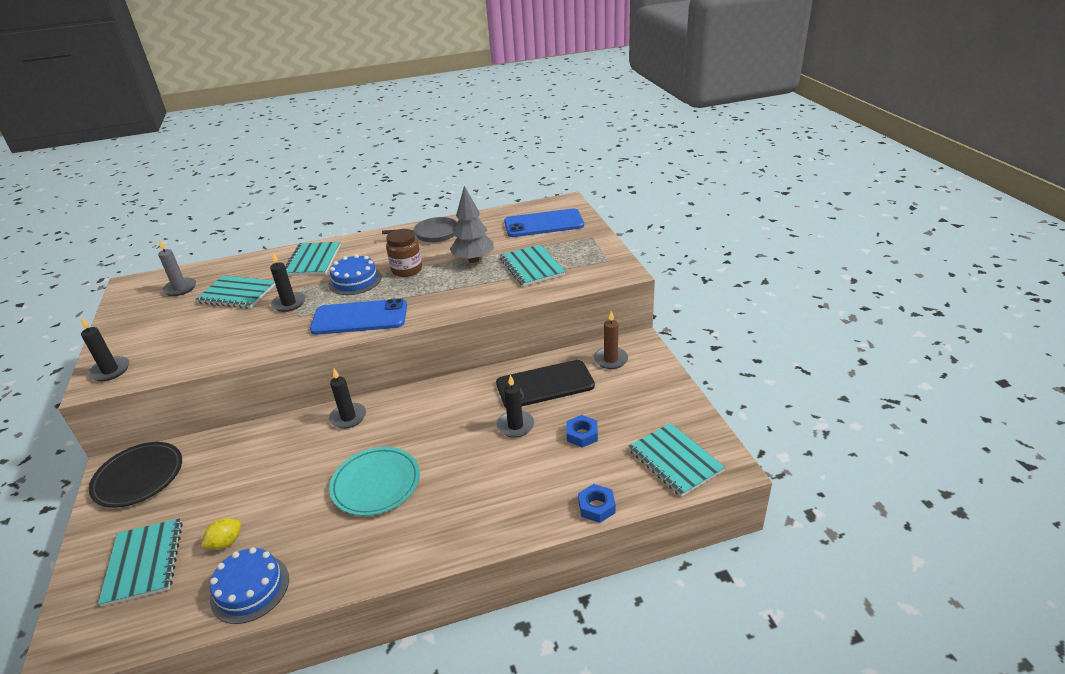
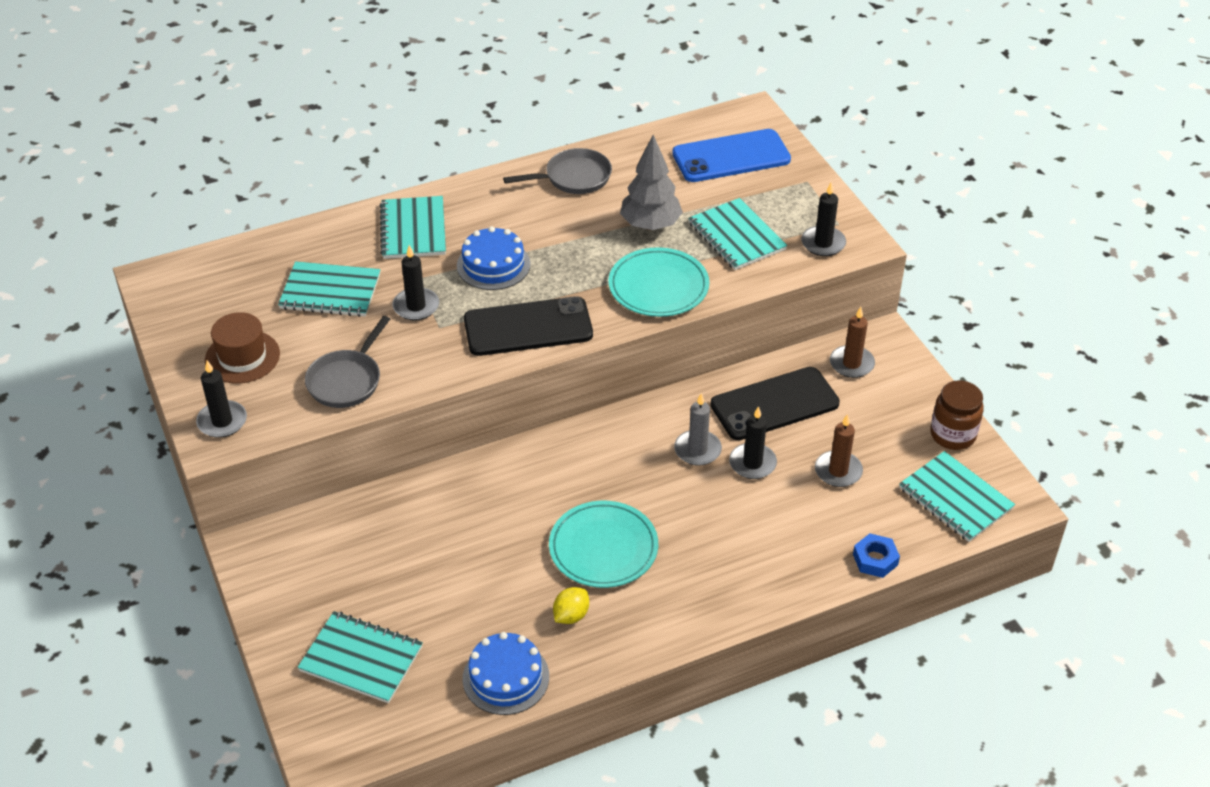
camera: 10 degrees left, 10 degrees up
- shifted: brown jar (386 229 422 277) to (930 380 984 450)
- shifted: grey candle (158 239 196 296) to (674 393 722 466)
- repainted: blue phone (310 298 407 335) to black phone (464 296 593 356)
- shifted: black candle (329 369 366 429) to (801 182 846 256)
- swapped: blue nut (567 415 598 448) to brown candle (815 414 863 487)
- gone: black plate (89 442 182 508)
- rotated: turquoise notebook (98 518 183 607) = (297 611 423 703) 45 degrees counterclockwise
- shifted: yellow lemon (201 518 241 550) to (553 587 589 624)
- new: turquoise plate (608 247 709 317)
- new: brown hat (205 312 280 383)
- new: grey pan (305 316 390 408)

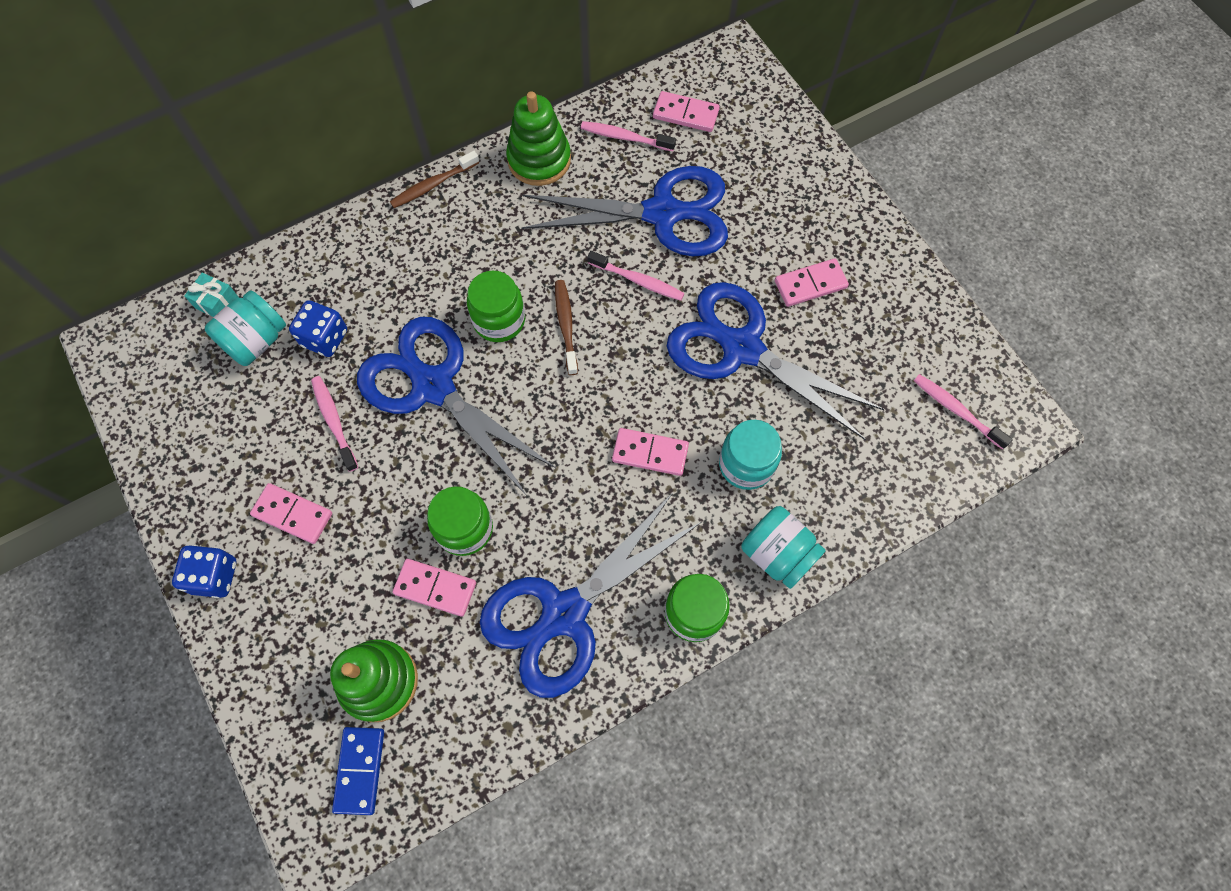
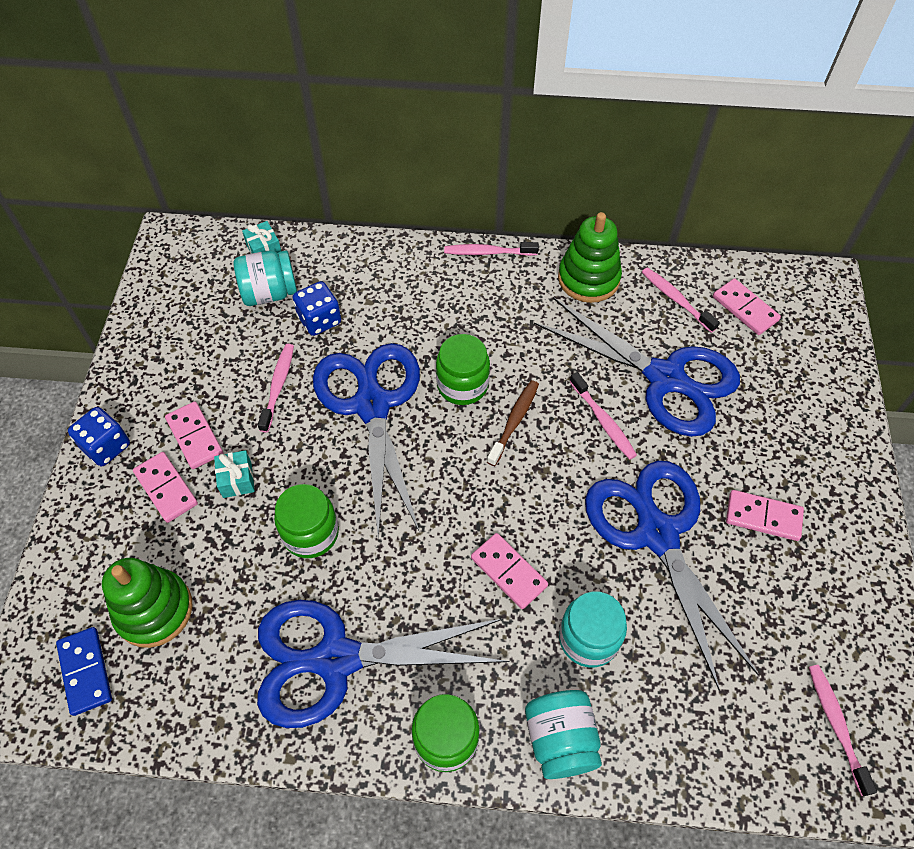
camera: 35 degrees right, 10 degrees down
- repainted: brown toothbrush (390 151 479 208) to pink toothbrush (444 242 539 256)
- shifted: pink domino (393 559 476 617) to (133 452 198 523)
- rotated: blue domino (332 727 384 815) = (56 627 112 716) 60 degrees counterclockwise
- new: turquoise gift (214 450 255 498)

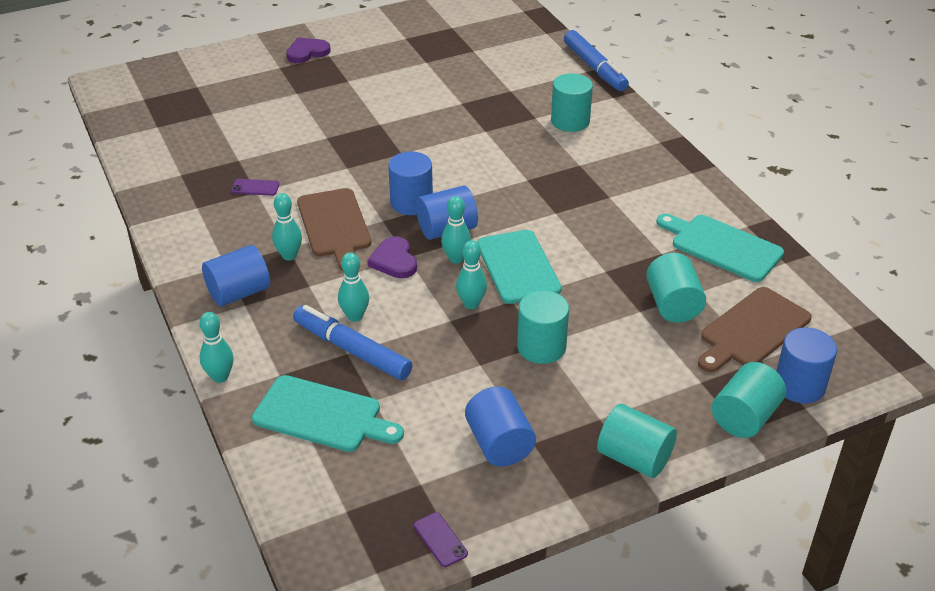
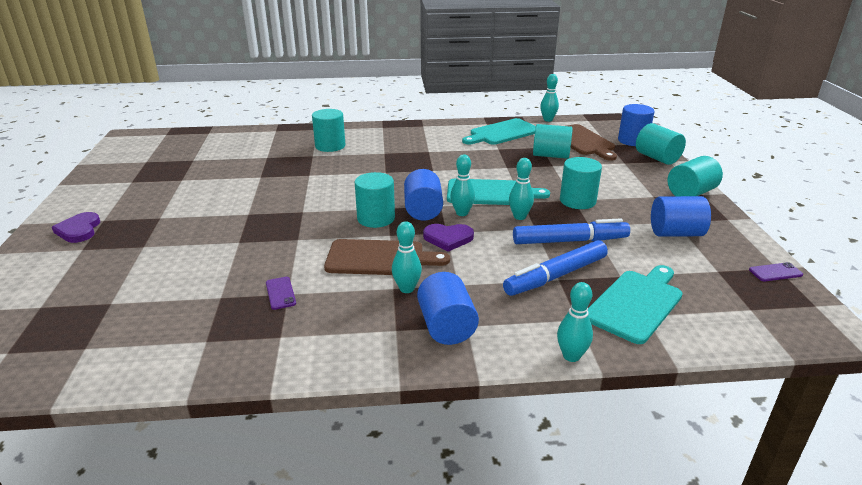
camera: 70 degrees left, 10 degrees down
- shifted: blue marker (564 30 629 91) to (513 218 630 244)
- repainted: blue cylinder (388 152 433 215) to turquoise cylinder (355 172 395 228)
- rotated: purple phone (231 179 279 196) = (266 277 296 310) 45 degrees counterclockwise
- shifted: turquoise bowling pin (338 252 369 322) to (540 74 559 122)

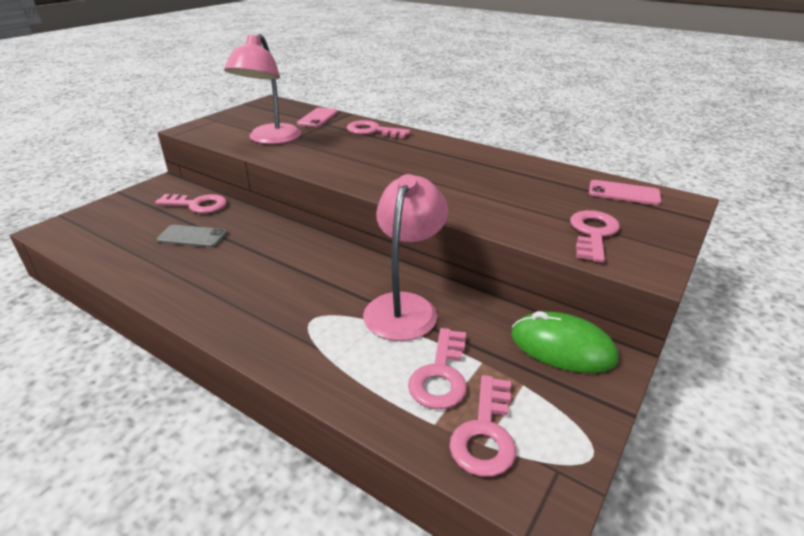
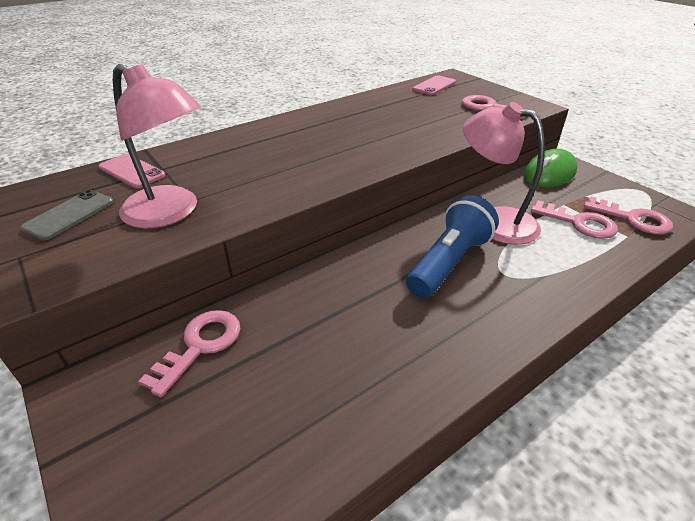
camera: 70 degrees left, 5 degrees up
- gone: pink key (347 120 411 138)
- shifted: grey phone (156 225 227 247) to (21 190 113 241)
- new: blue flashlight (406 195 499 298)

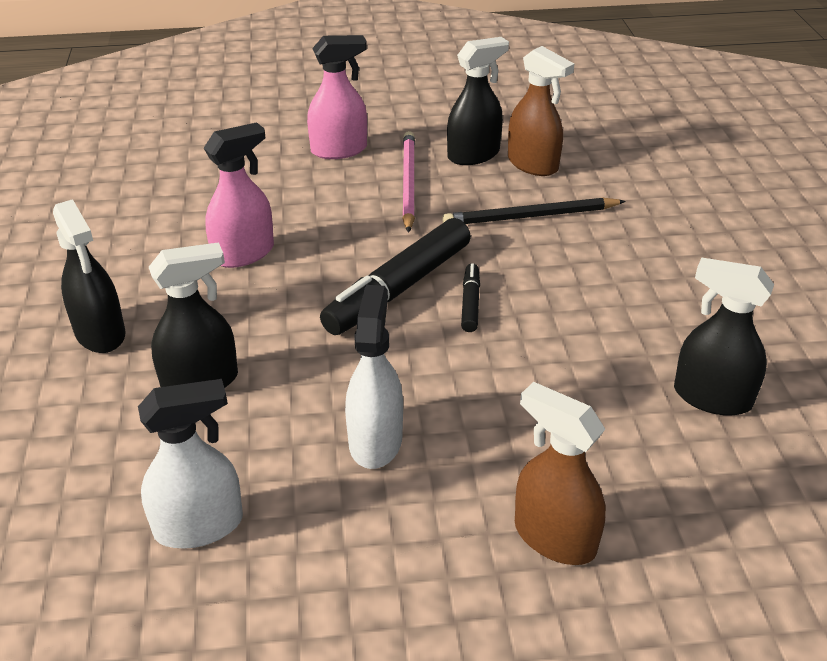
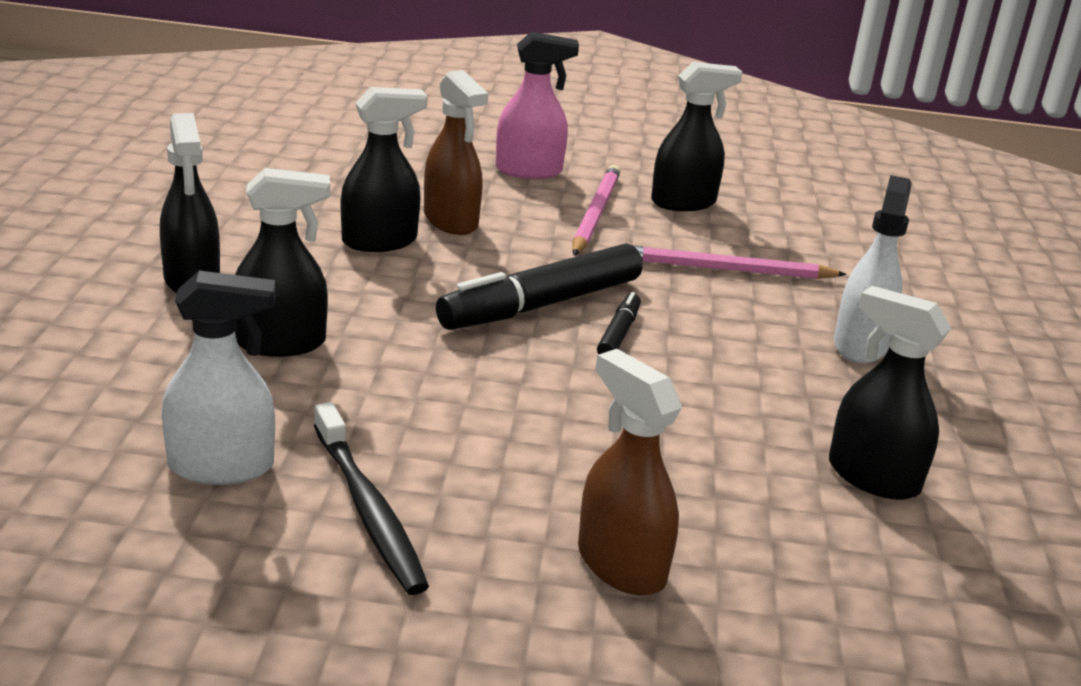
camera: 10 degrees right, 10 degrees down
- shifted: brown spray bottle (508 46 574 176) to (424 70 488 235)
- repainted: pink spray bottle (204 122 274 268) to black spray bottle (341 87 428 252)
- repainted: black pencil (442 198 626 224) to pink pencil (633 245 847 279)
- shifted: white spray bottle (345 285 403 469) to (834 175 912 364)
- new: black toothbrush (314 402 429 595)

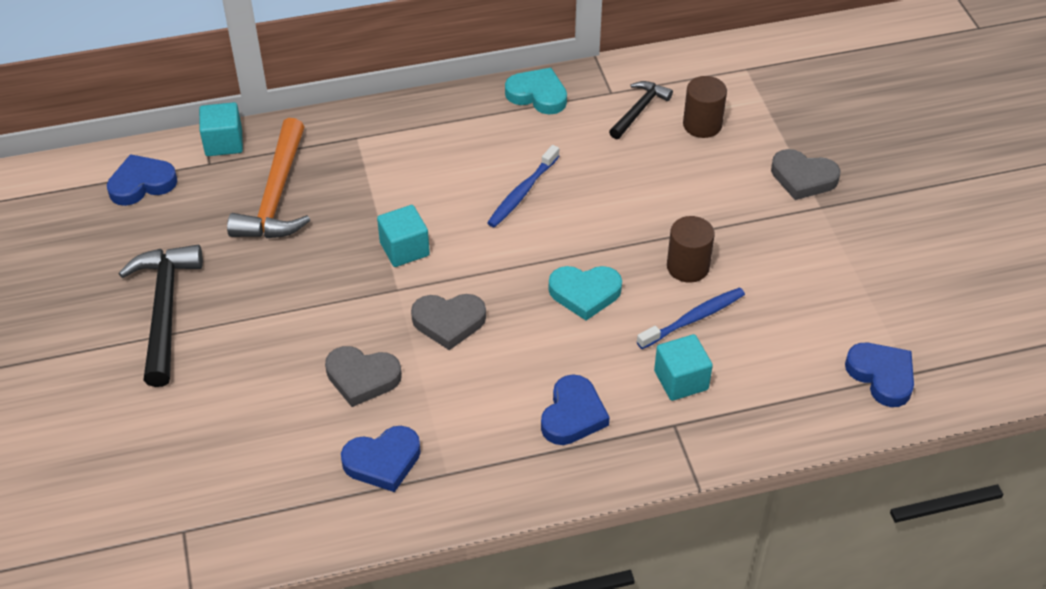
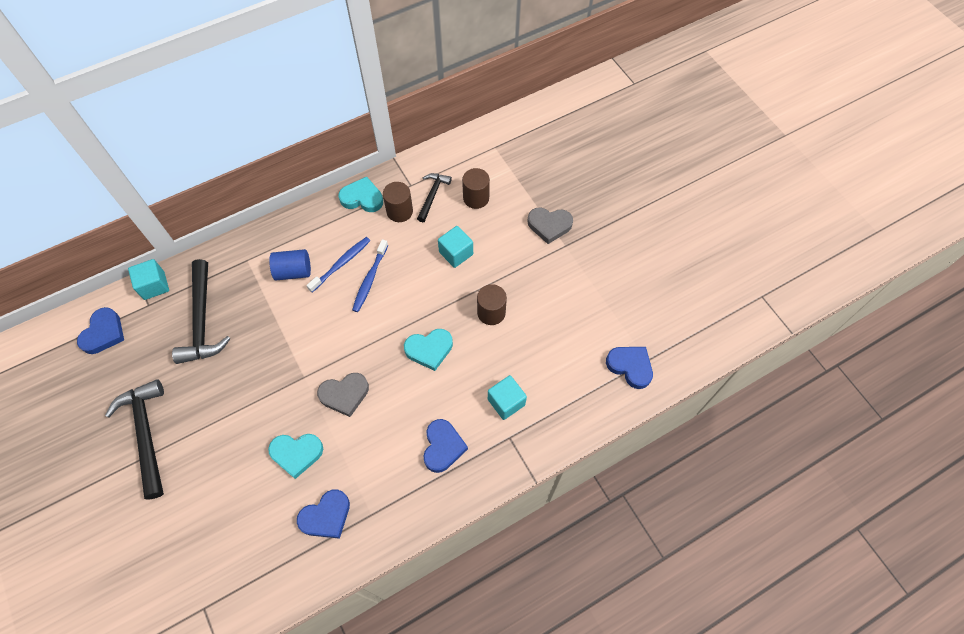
camera: 15 degrees left, 15 degrees up
- repainted: orange hammer (227 118 310 238) to black hammer (172 259 231 364)
- rotated: blue heart (107 154 178 206) = (77 307 124 354) 150 degrees clockwise
- shifted: turquoise cube (377 205 430 267) to (438 226 473 268)
- shifted: blue toothbrush (637 288 745 349) to (306 237 371 292)
- repainted: grey heart (325 346 402 407) to turquoise heart (268 434 323 479)
- new: brown cylinder (383 182 413 222)
- new: blue cylinder (269 249 311 281)

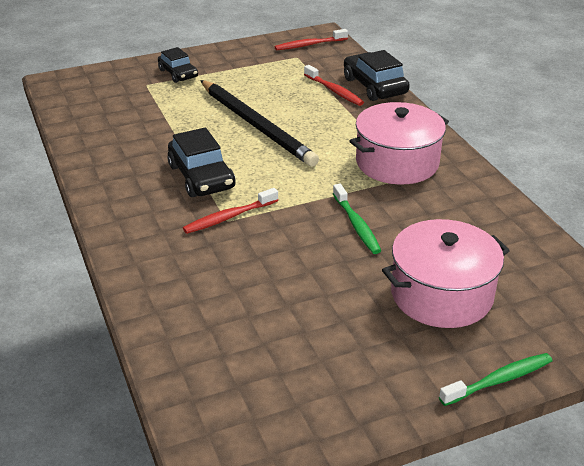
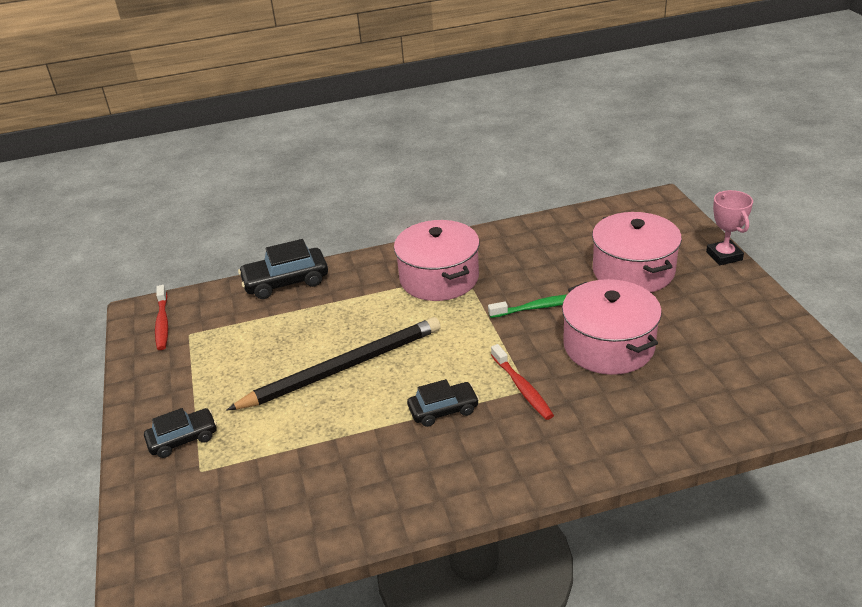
camera: 80 degrees left, 0 degrees up
- gone: red toothbrush (304 65 364 106)
- scaled: black car (167 127 236 197) = (407 379 479 427) x0.65
- swapped: green toothbrush (439 353 553 406) to pink trophy (706 190 753 265)
- new: pink pot (562 279 662 375)

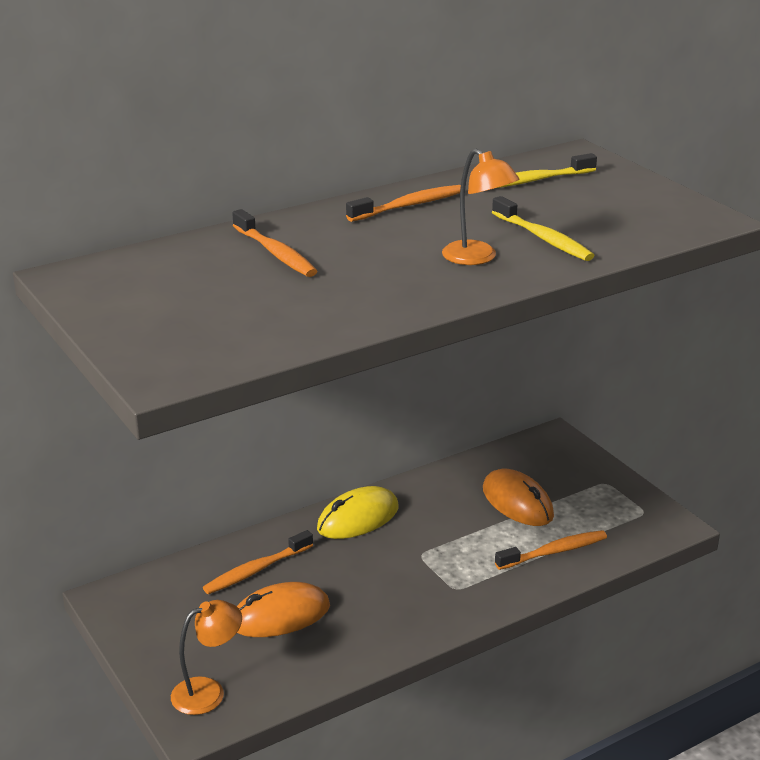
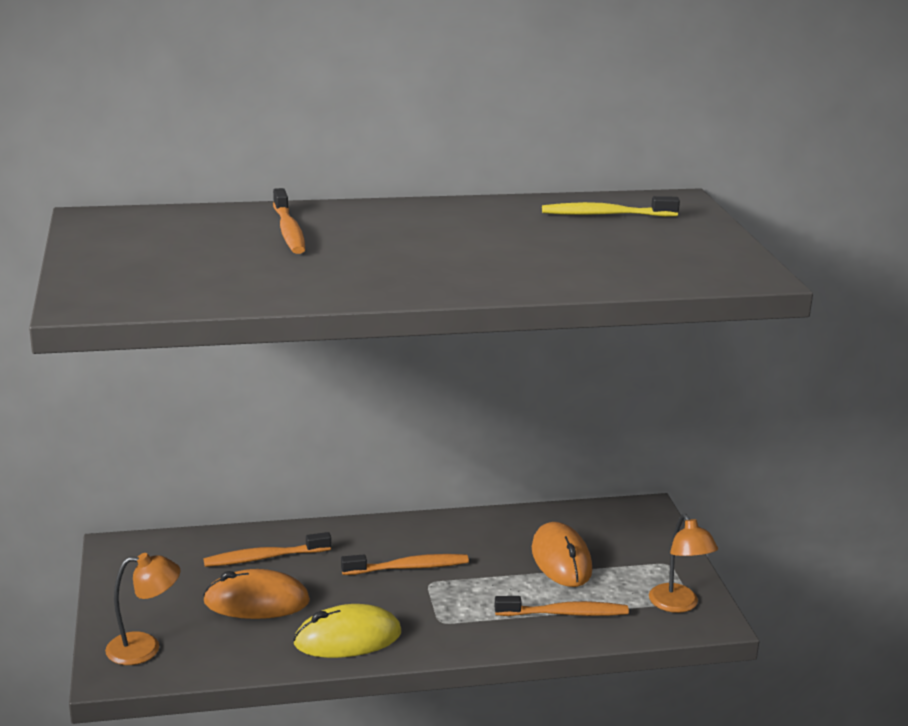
camera: 20 degrees right, 5 degrees down
- shifted: orange lamp (442 149 519 265) to (649 514 718 613)
- shifted: orange toothbrush (346 185 461 222) to (341 554 469 575)
- gone: yellow toothbrush (492 196 595 261)
- shifted: yellow mouse (317 486 399 539) to (293 604 401 658)

